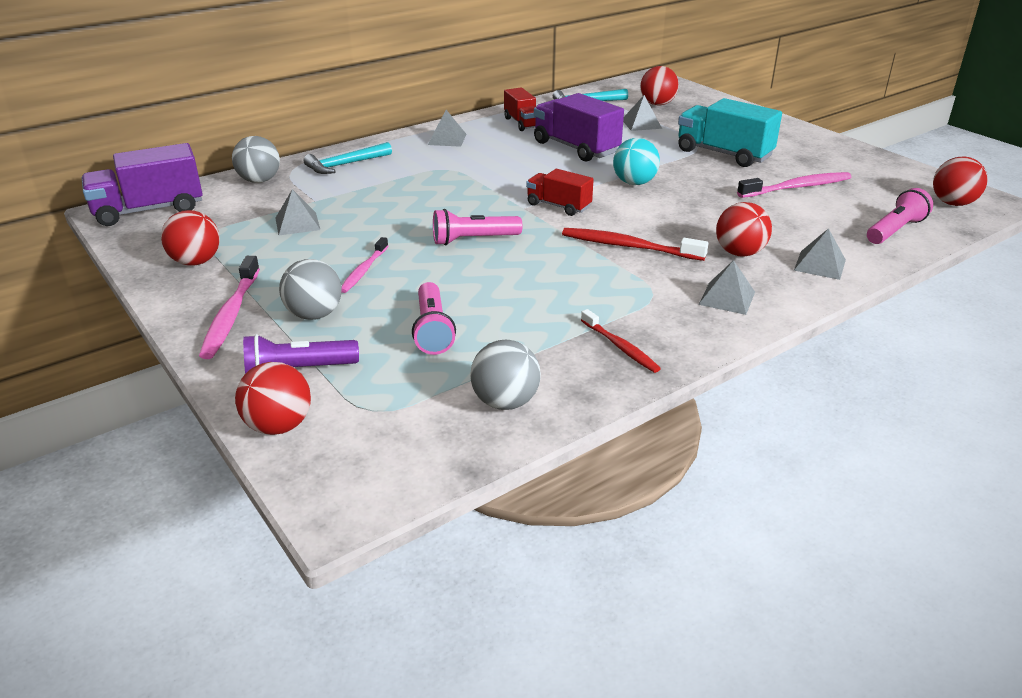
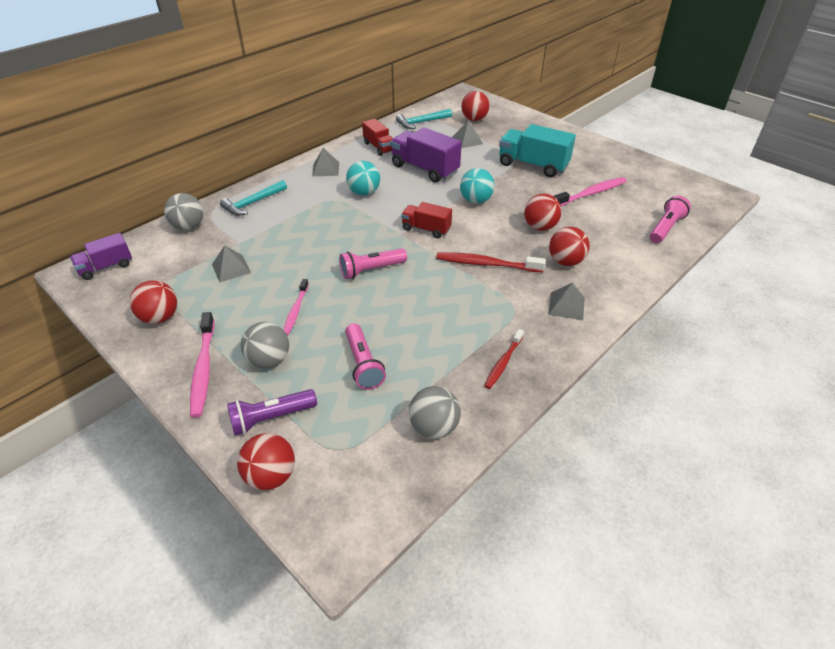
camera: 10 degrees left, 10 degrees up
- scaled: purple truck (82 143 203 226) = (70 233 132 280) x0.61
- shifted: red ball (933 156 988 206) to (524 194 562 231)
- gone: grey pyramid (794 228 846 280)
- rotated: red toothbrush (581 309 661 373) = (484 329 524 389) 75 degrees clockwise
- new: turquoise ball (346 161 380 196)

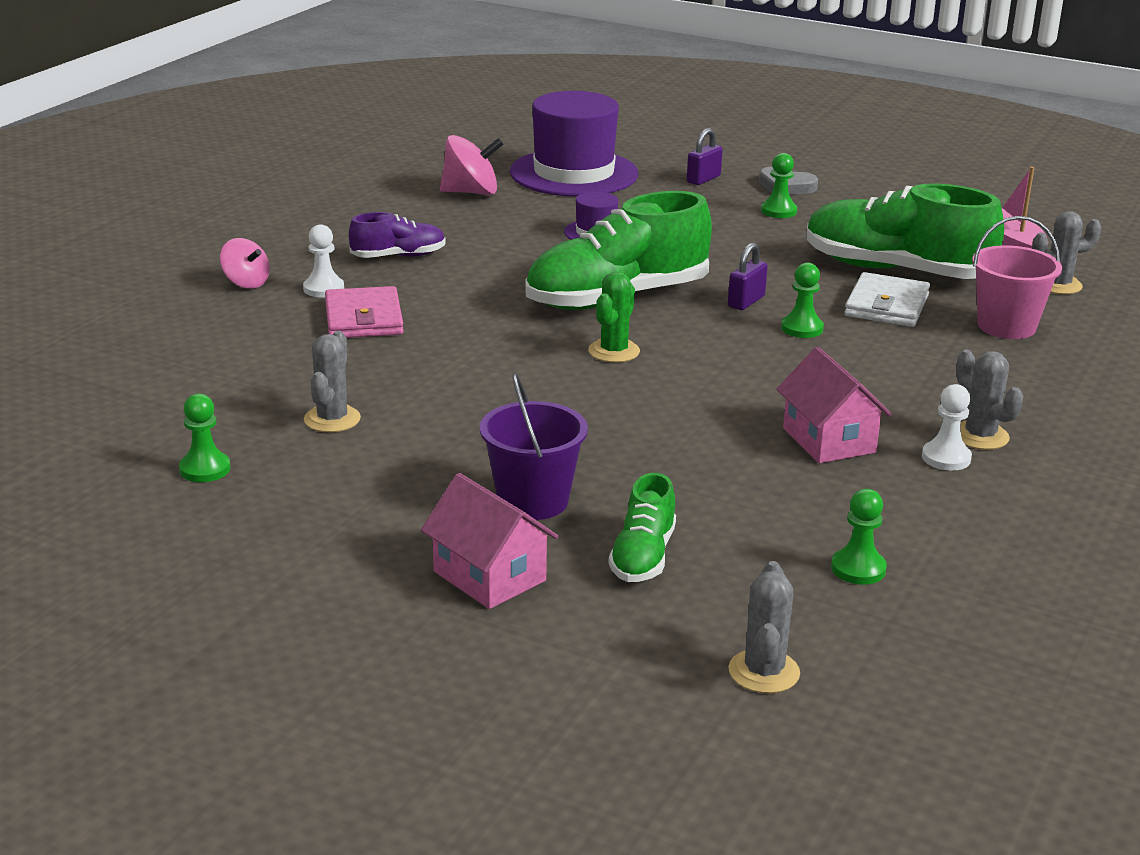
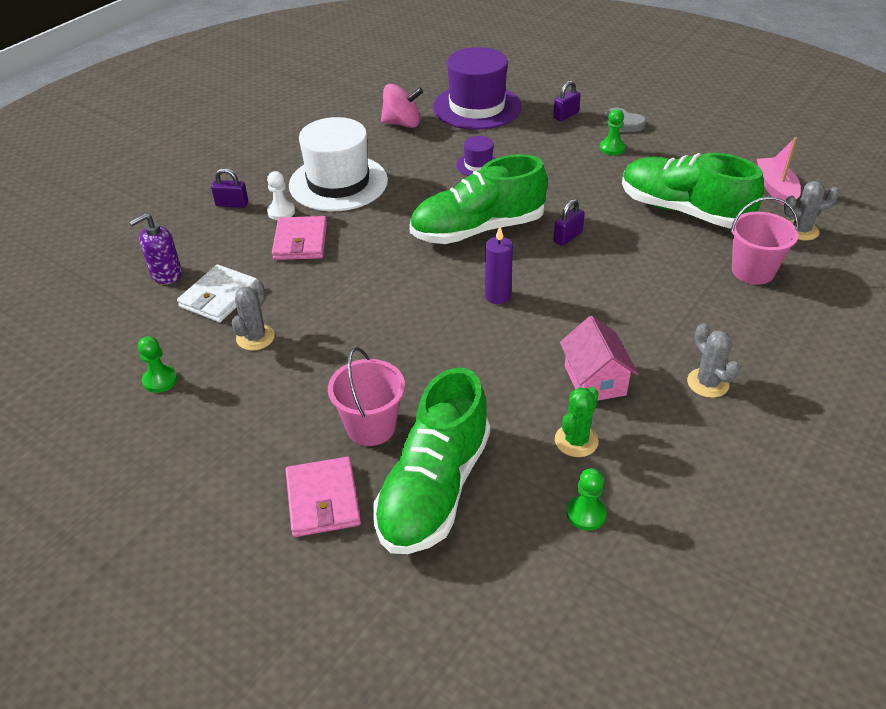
camera: 10 degrees right, 15 degrees up
- swapped: purple shoe (349 212 446 258) to white hat (289 117 388 211)
- swapped: pink spinning top (220 238 270 289) to purple padlock (211 168 248 208)
- gone: green pawn (781 262 824 338)
- shifted: green cactus (588 272 640 363) to (555 387 599 457)
- shifted: white wallet (844 272 930 327) to (177 264 258 322)
- repainted: purple bucket (480 373 588 520) to pink bucket (328 347 405 446)
- gone: white pawn (922 384 972 471)
- swapped: pink house (421 473 558 609) to pink wallet (286 456 361 537)
- scaled: green shoe (608 473 676 582) = (373 367 490 554) x2.00
- gone: grey cactus (728 561 800 693)
- new: purple soap dispenser (129 213 182 284)
- new: purple candle (485 227 513 304)

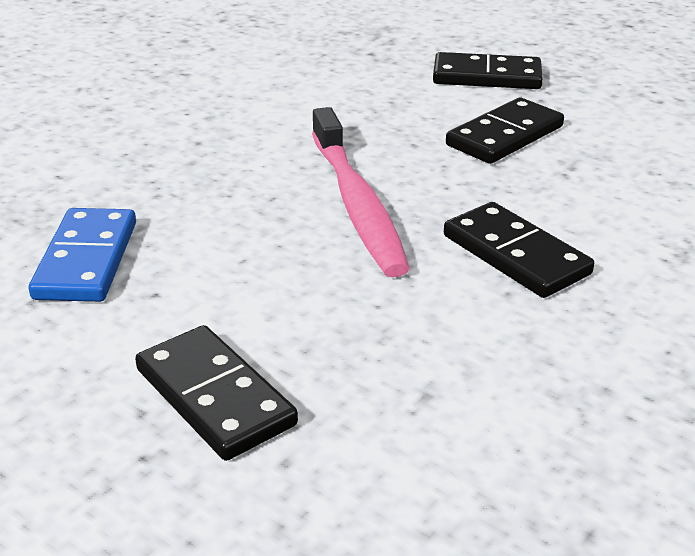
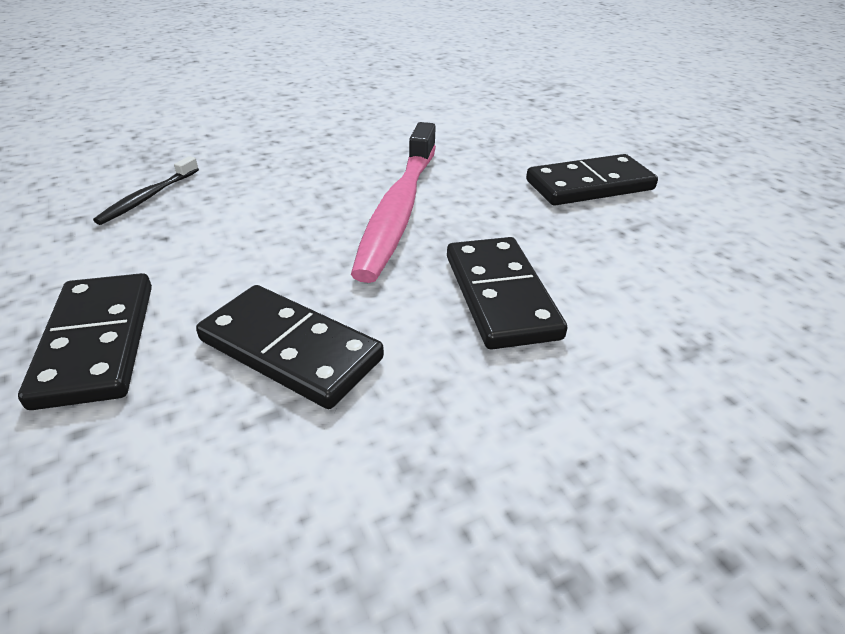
camera: 25 degrees right, 5 degrees up
- shifted: black domino (433 52 543 89) to (196 285 384 409)
- swapped: blue domino (29 208 136 302) to black toothbrush (93 156 199 225)

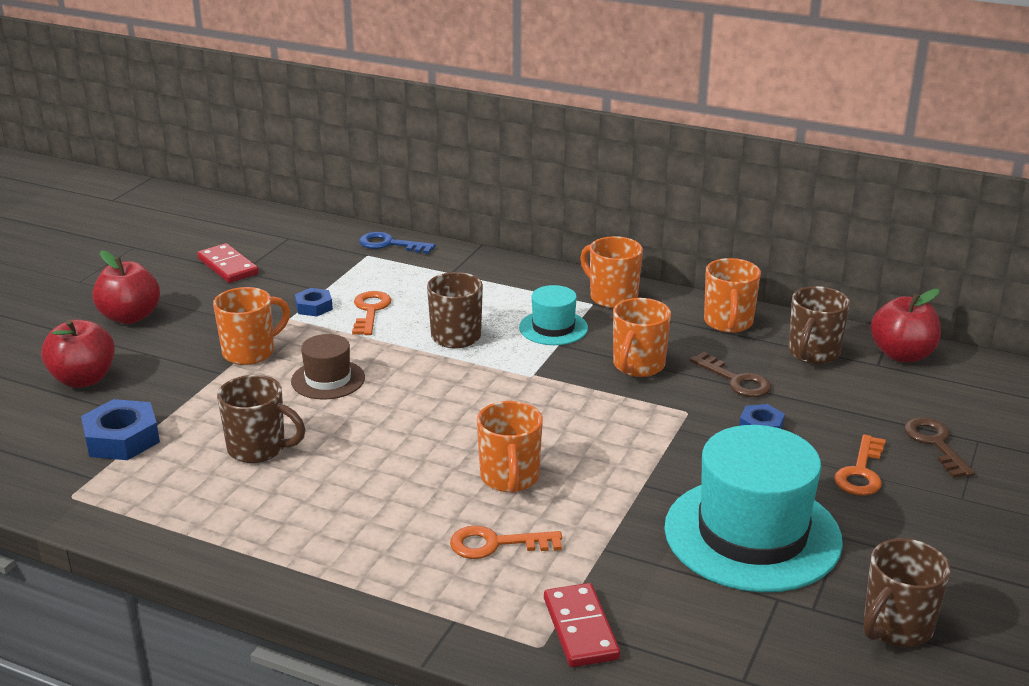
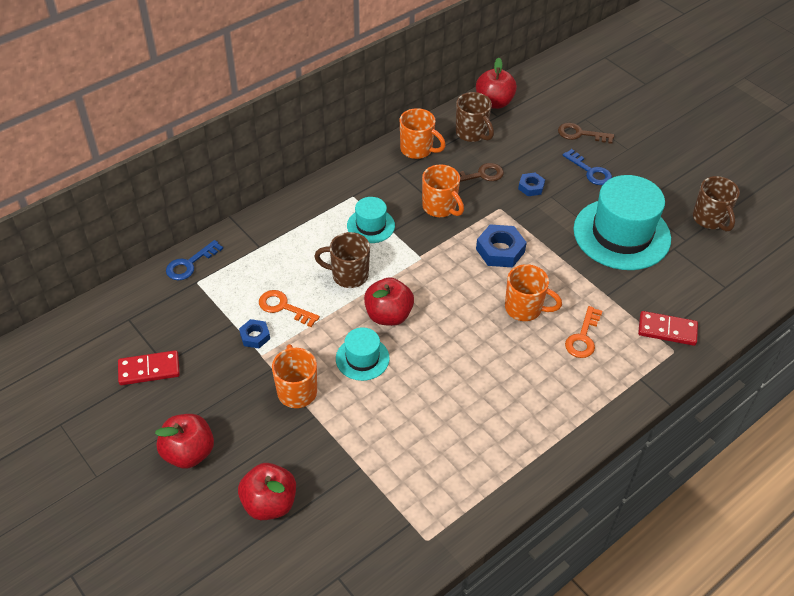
camera: 65 degrees left, 20 degrees up
- gone: orange mug (580 236 643 308)
- repainted: brown hat (291 334 365 400) to turquoise hat (336 327 390 381)
- gone: brown mug (217 375 306 463)
- shifted: blue nut (81 399 160 460) to (476 224 527 267)
- repainted: orange key (834 434 886 496) to blue key (562 149 612 185)
- new: red apple (364 277 414 326)

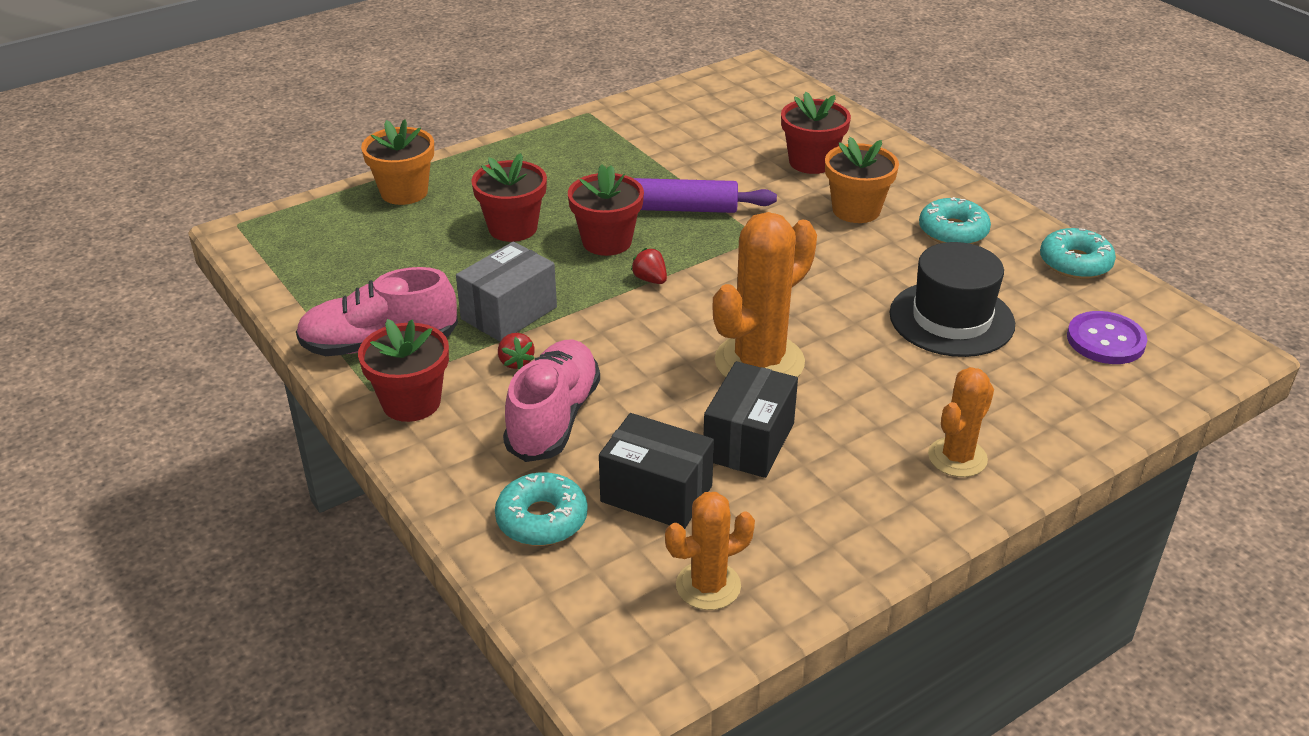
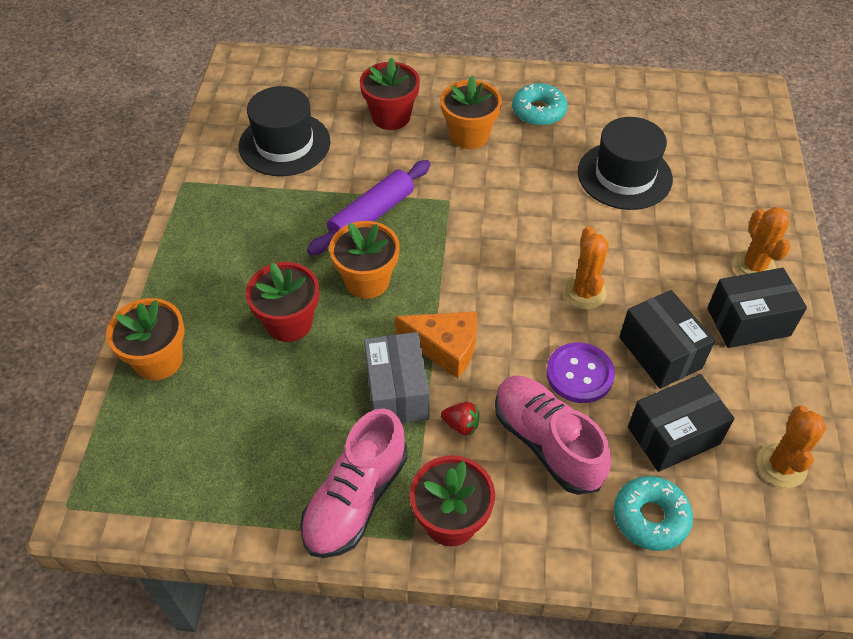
camera: 50 degrees left, 15 degrees up
- repainted: red flower pot (568 164 644 256) to orange flower pot (329 221 400 299)
- scaled: orange cactus (713 212 817 378) = (563 226 609 310) x0.60
- gone: turquoise donut (1040 228 1116 279)
- gone: red strawberry (631 248 667 284)
- shifted: purple button (1067 311 1147 364) to (546 342 615 403)
- new: black hat (239 86 331 176)
- new: black box (707 268 807 348)
- new: orange cheese (395 311 477 378)

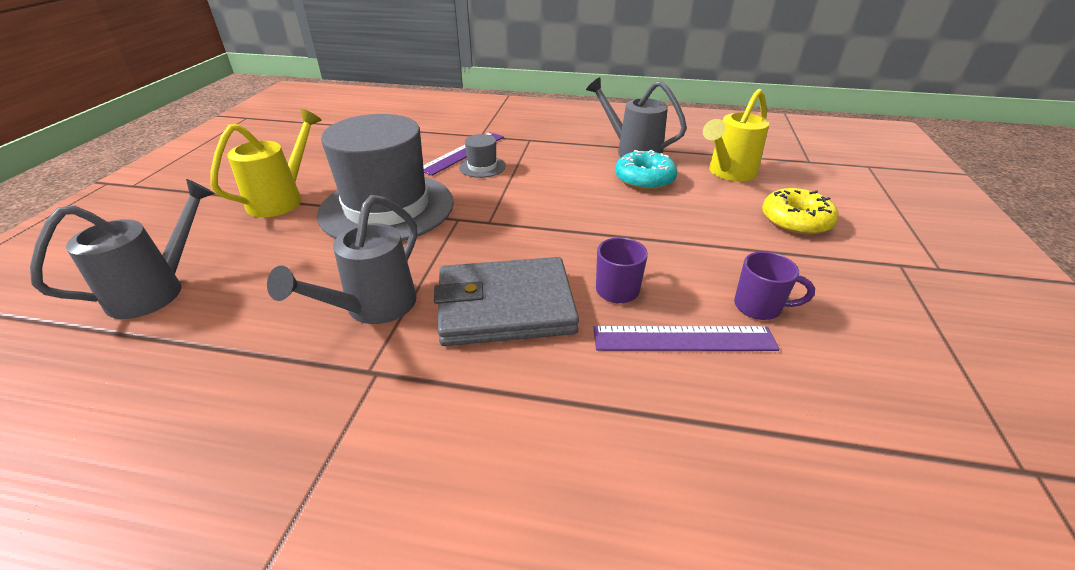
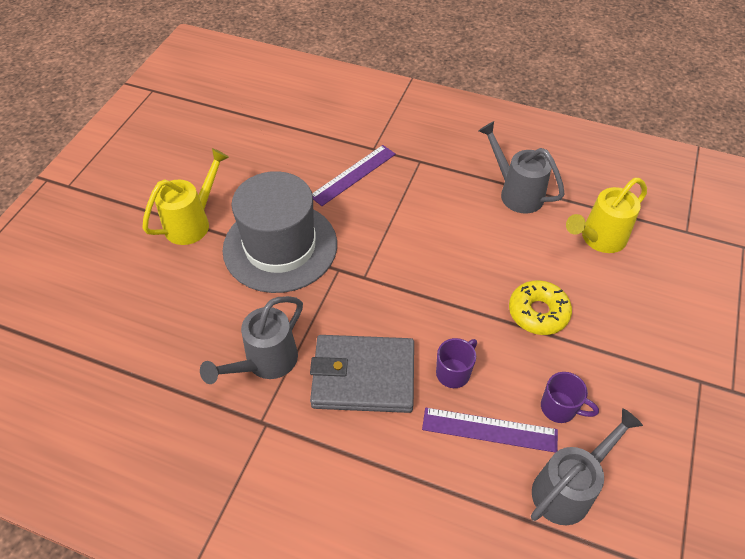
camera: 10 degrees right, 15 degrees up
- gone: grey hat (459 134 506 178)
- gone: turquoise donut (615 150 677 190)
- shifted: grey watering can (30 179 215 319) to (531 408 643 525)
- shifted: yellow donut (762 188 838 235) to (509 280 572 335)

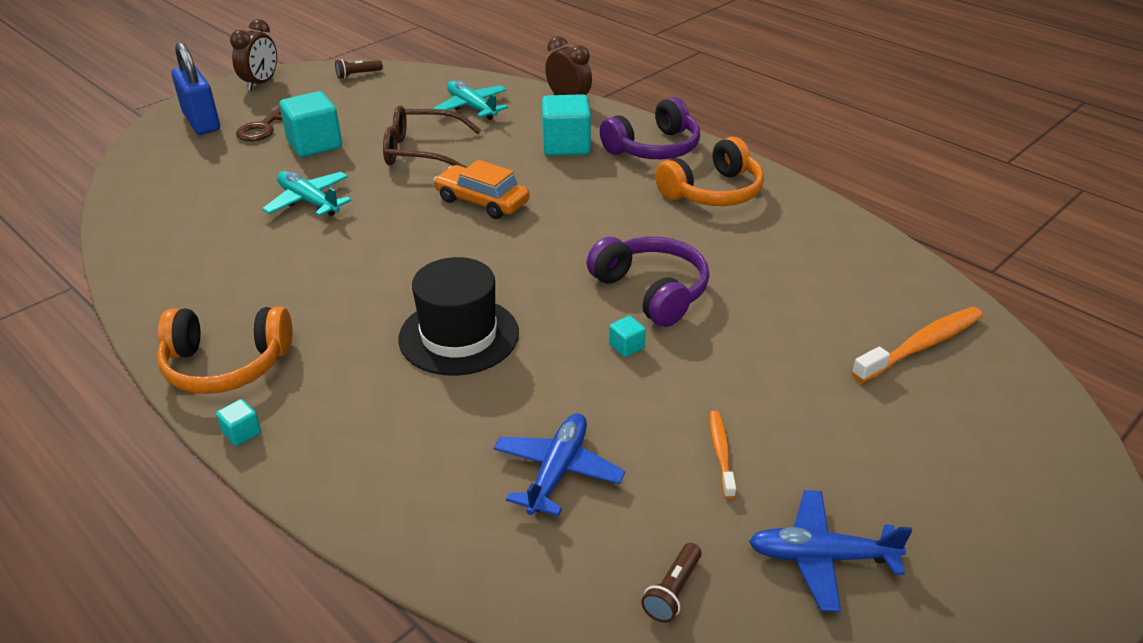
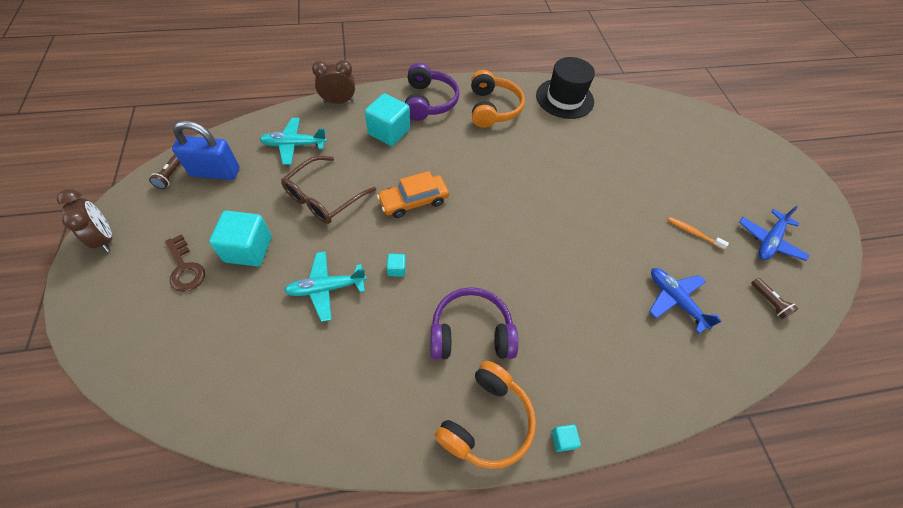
camera: 60 degrees left, 20 degrees up
- shifted: blue padlock (171 42 220 135) to (172 121 239 180)
- shifted: purple headphones (587 237 709 327) to (431 287 519 359)
- shifted: black hat (398 257 519 376) to (536 57 595 119)
- gone: orange toothbrush (852 307 983 383)
- shifted: turquoise cube (609 316 646 357) to (387 254 406 277)

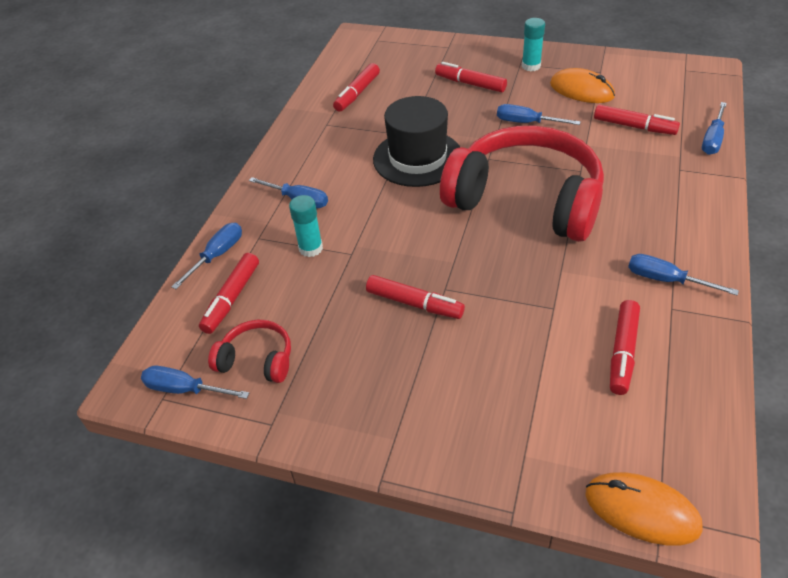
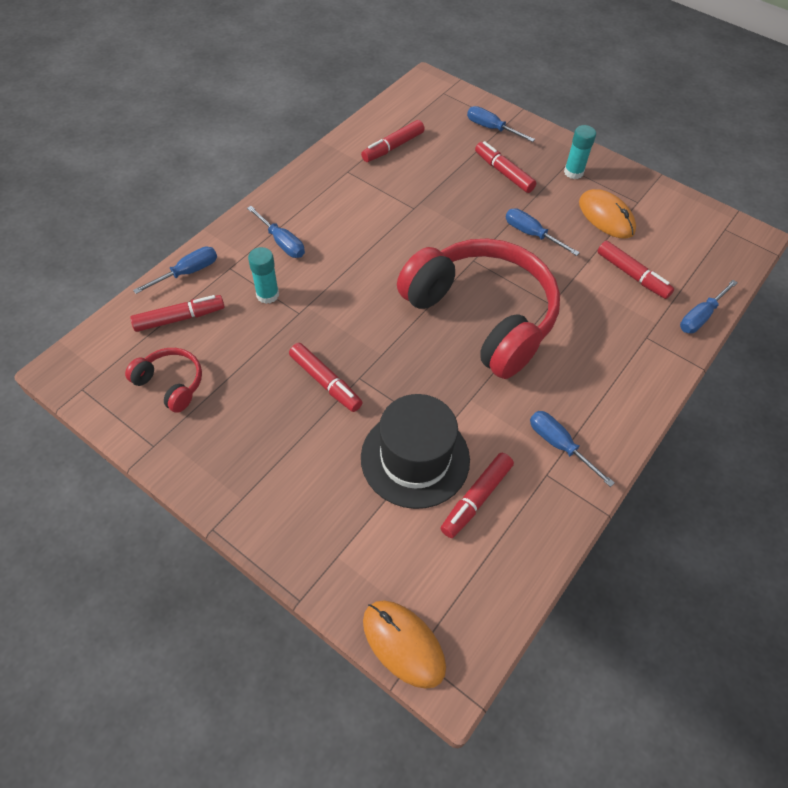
camera: 15 degrees right, 10 degrees up
- shifted: black hat (373 96 460 187) to (361 394 470 509)
- rotated: red marker (199 253 259 334) = (130 295 225 332) 150 degrees counterclockwise
- shifted: blue screwdriver (141 365 249 399) to (467 106 535 142)

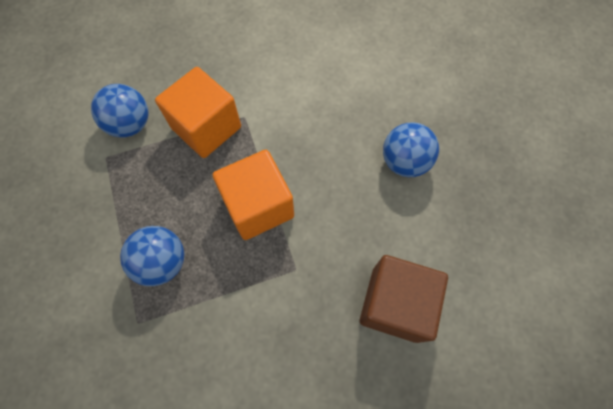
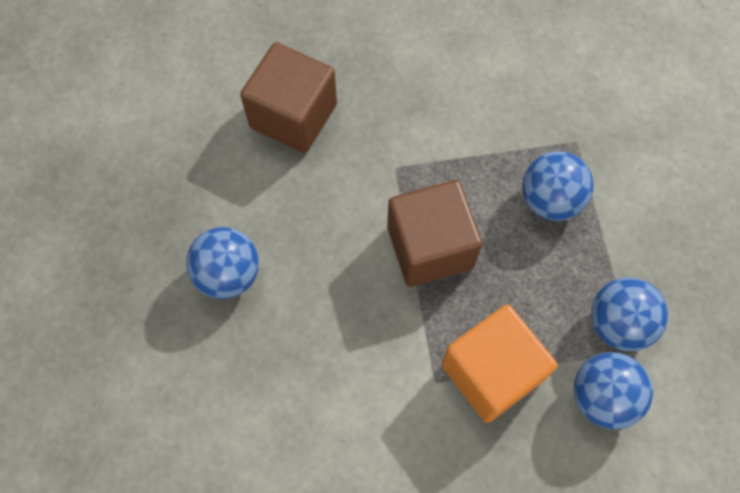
camera: 170 degrees left, 0 degrees up
- repainted: orange cube (213 150 294 240) to brown cube (387 180 482 287)
- new: blue ball (591 277 668 351)

